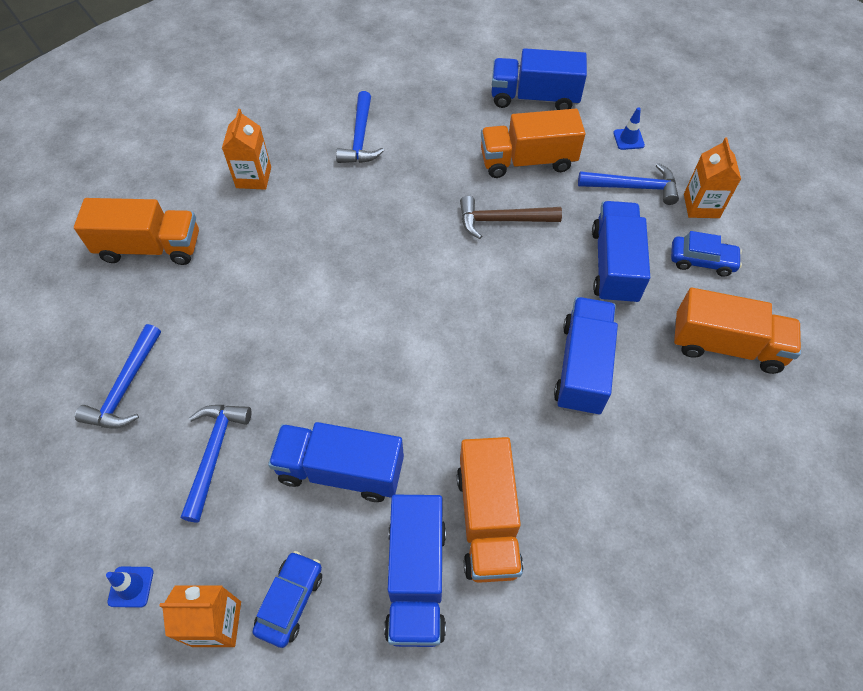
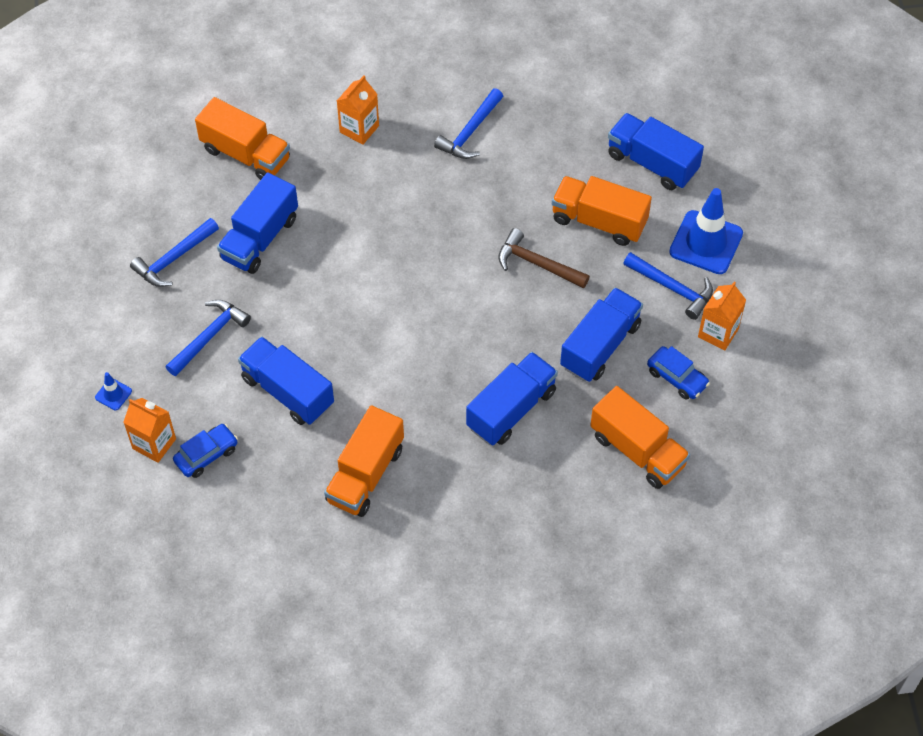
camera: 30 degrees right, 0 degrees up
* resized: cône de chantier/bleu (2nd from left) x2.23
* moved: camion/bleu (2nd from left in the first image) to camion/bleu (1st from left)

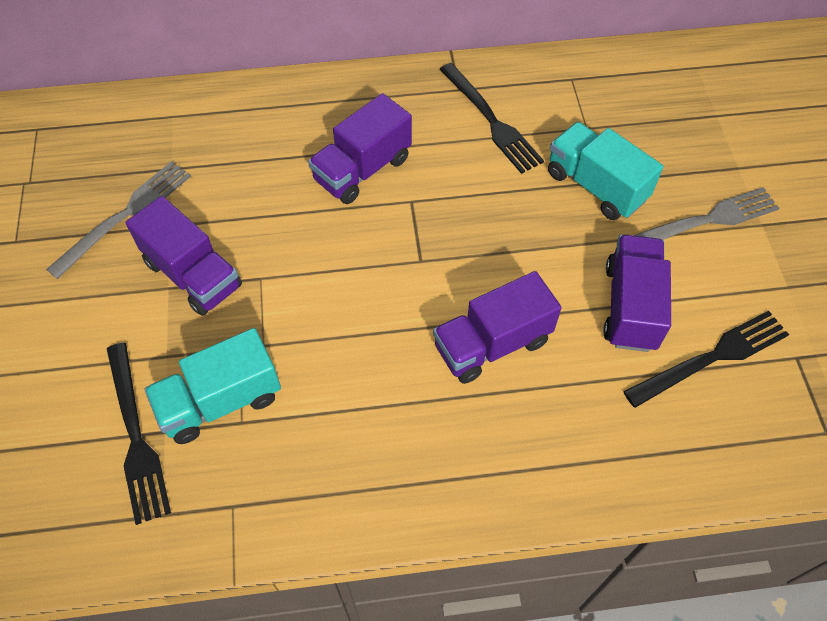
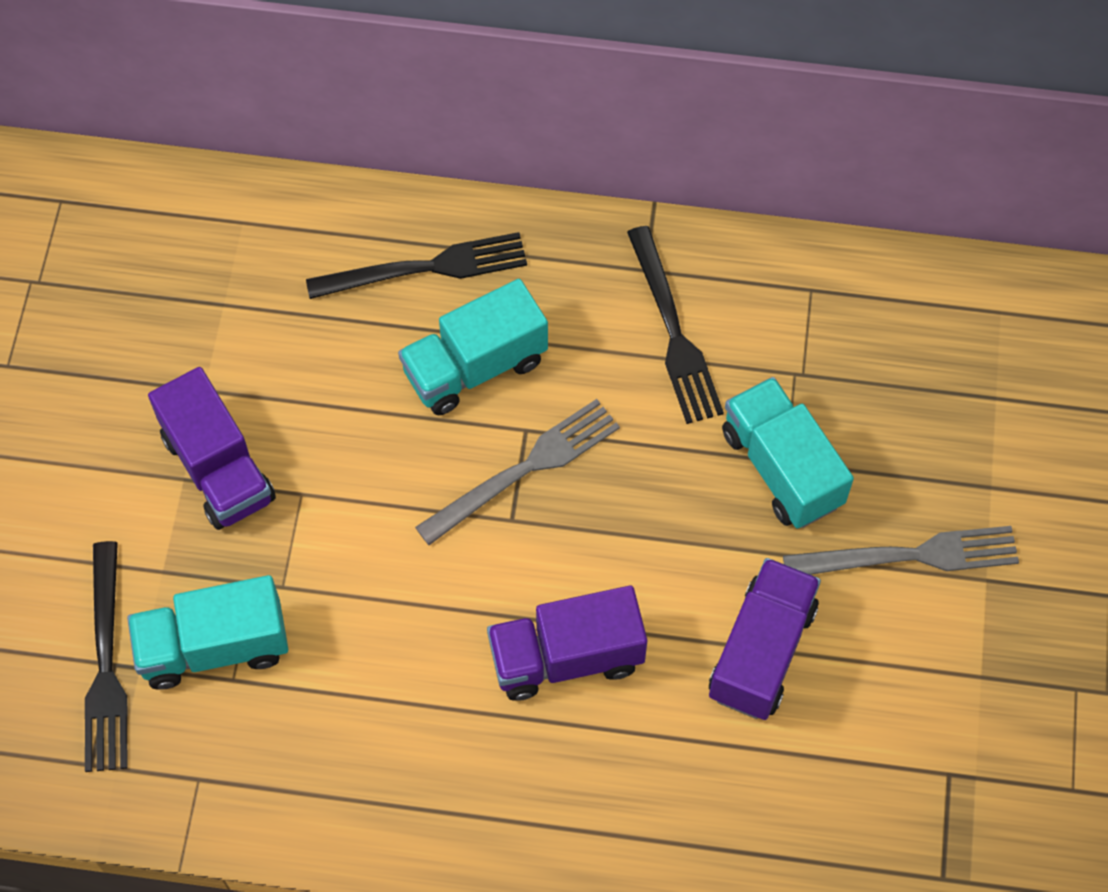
camera: 15 degrees right, 5 degrees up
* recoloured: camion/violet (2nd from left) to camion/turquoise (2nd from left)
* moved: fourchette/gris (1st from left)
* moved: fourchette/noir (3rd from left in the first image) to fourchette/noir (2nd from left)

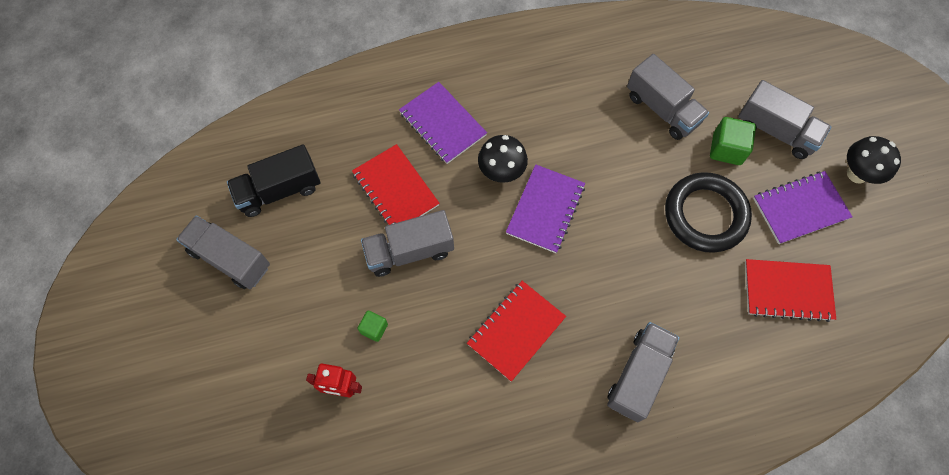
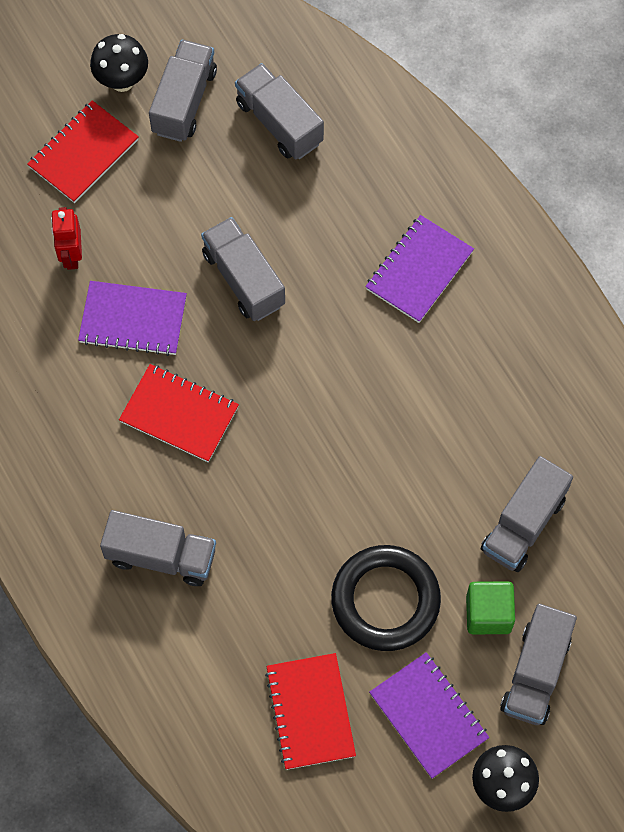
camera: 75 degrees right, 0 degrees up
* moved: champignon/noir (1st from left)
* recoloured: camion/noir to camion/gris (4th from left)
* moved: carnet/rouge (1st from left)
* moved: carnet/violet (2nd from left in the first image) to carnet/violet (1st from left)
* removed: cube/vert (1st from left)

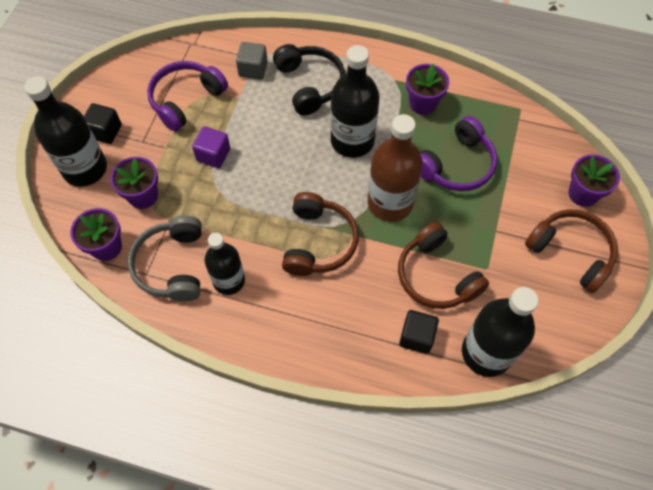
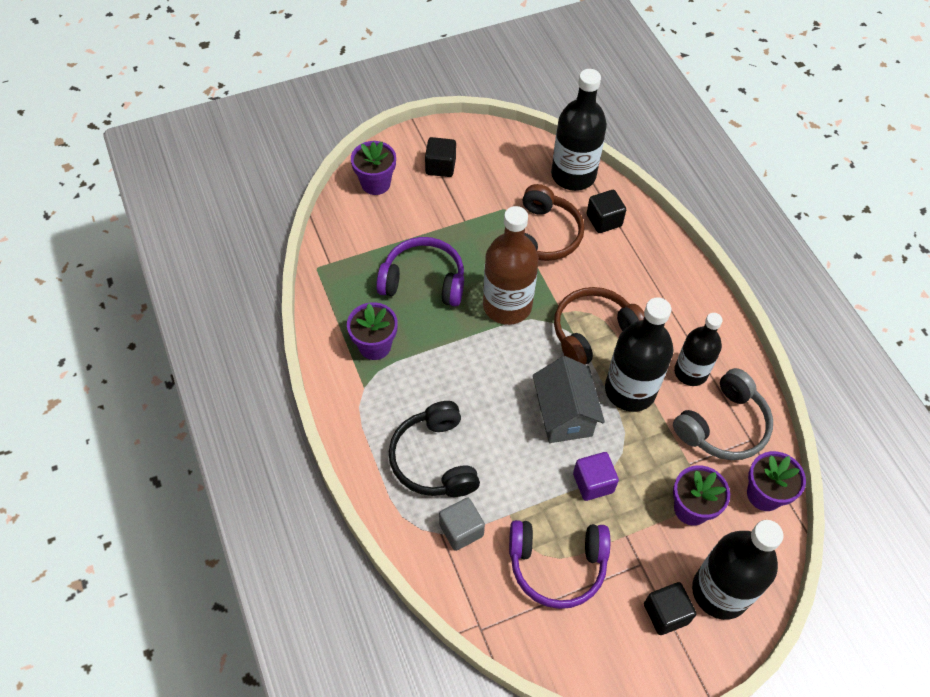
camera: 130 degrees left, 5 degrees down
* turned: casque audio/noir 45 degrees counterclockwise
* moved: bouteille/noir (3rd from left in the first image) to bouteille/noir (2nd from left)
* replaced: casque audio/marron (3rd from left) to cube/noir (1st from left)
* added: maison/gris

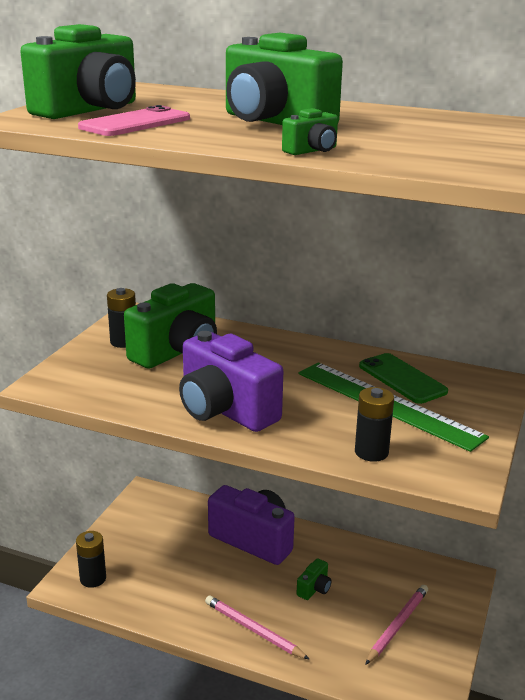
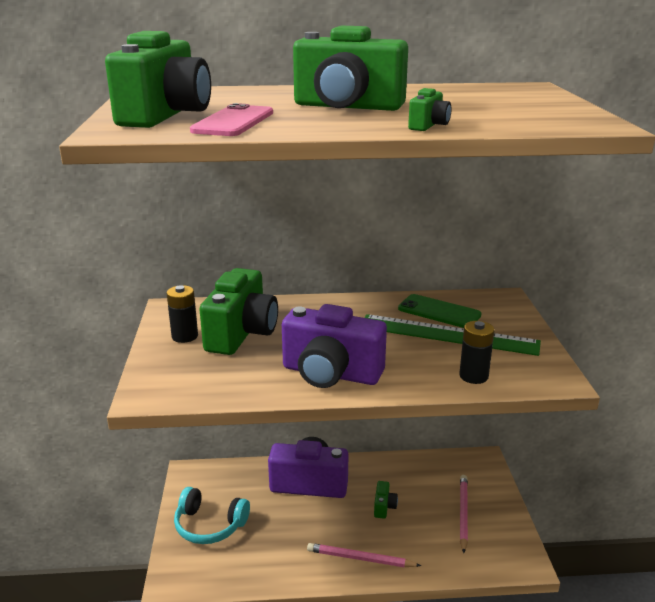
camera: 25 degrees left, 0 degrees up
* removed: pile/noir (1st from left)
* added: casque audio/turquoise

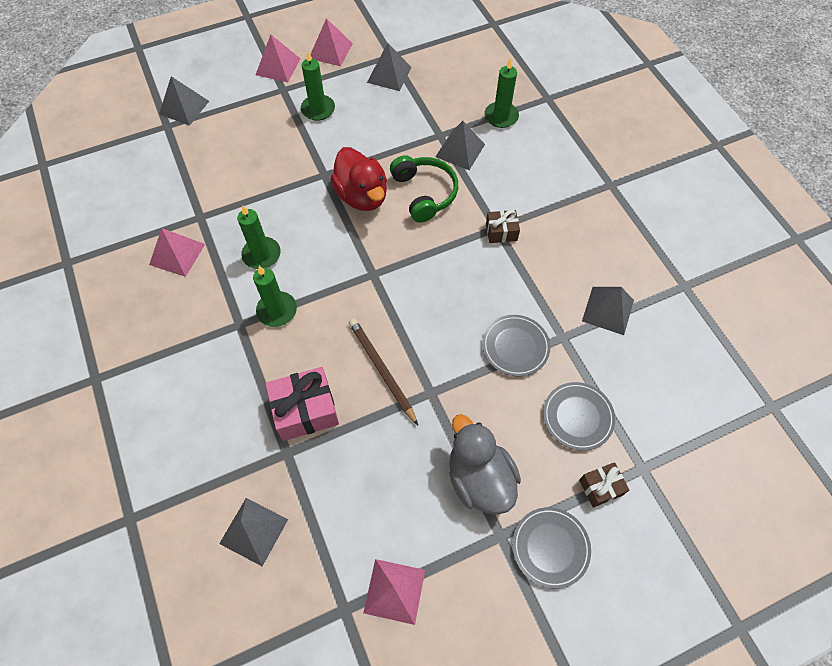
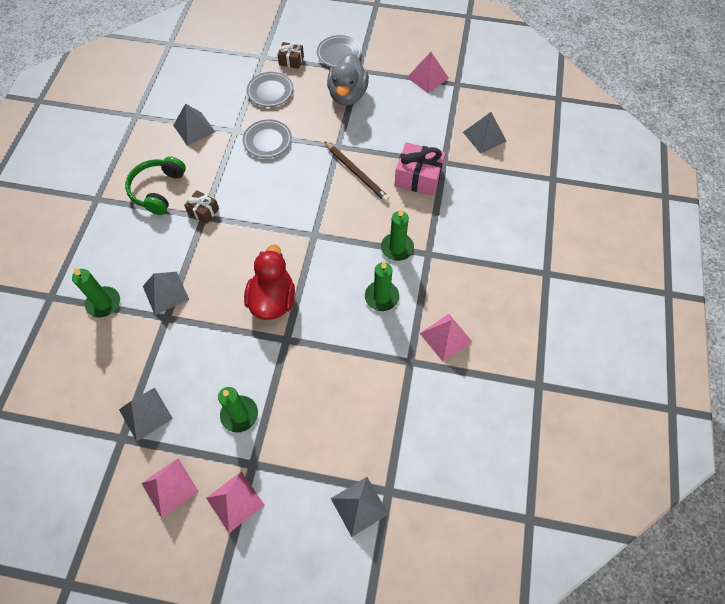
camera: 145 degrees left, 0 degrees up
* moved: casque audio/vert
* turned: crayon/marron 45 degrees counterclockwise

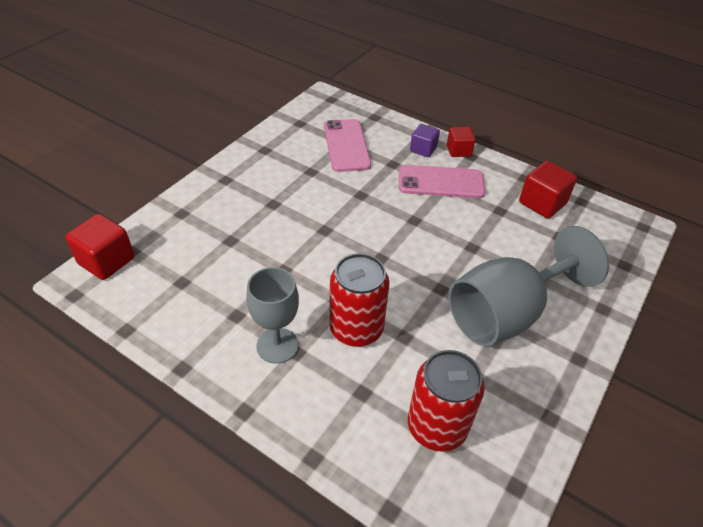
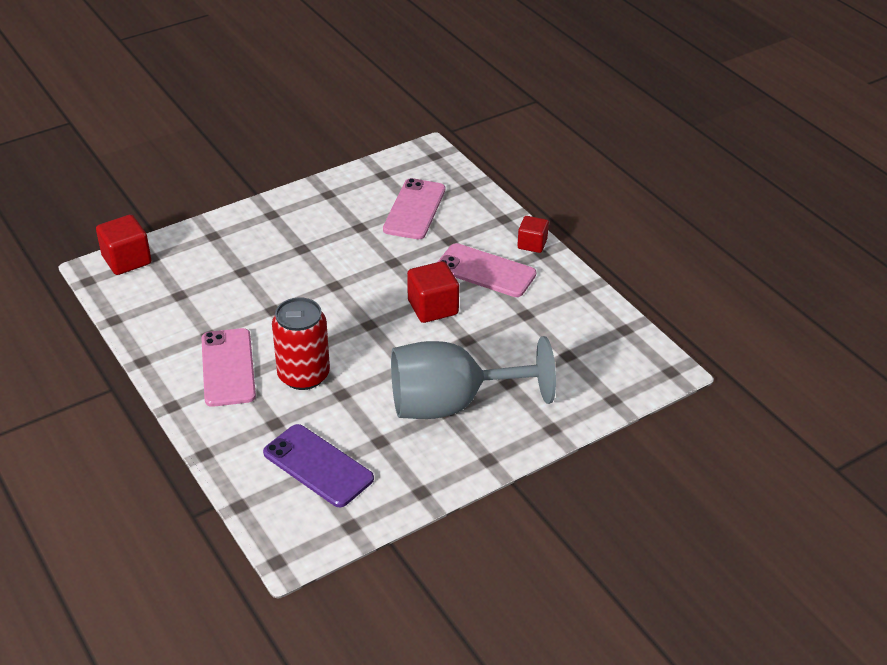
camera: 25 degrees right, 5 degrees down
* removed: cube/violet
* moved: cube/rouge (3rd from left in the first image) to cube/rouge (2nd from left)
* replaced: verre à pied/gris (1st from left) to téléphone/rose (1st from left)
* replaced: canette/rouge (2nd from left) to téléphone/violet

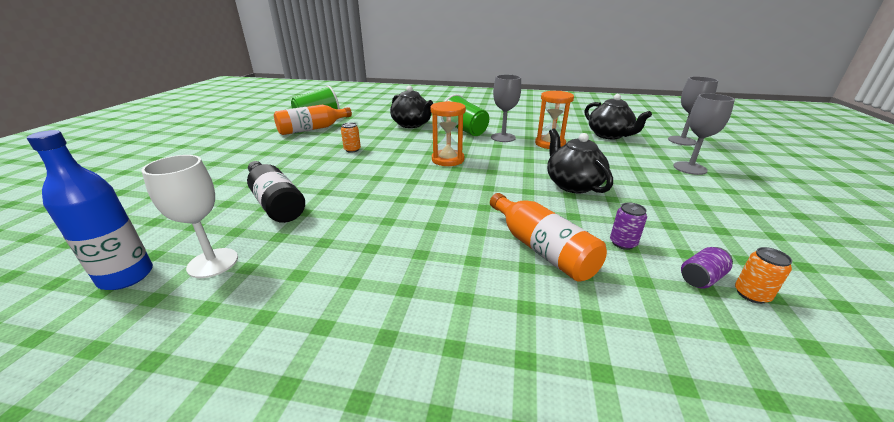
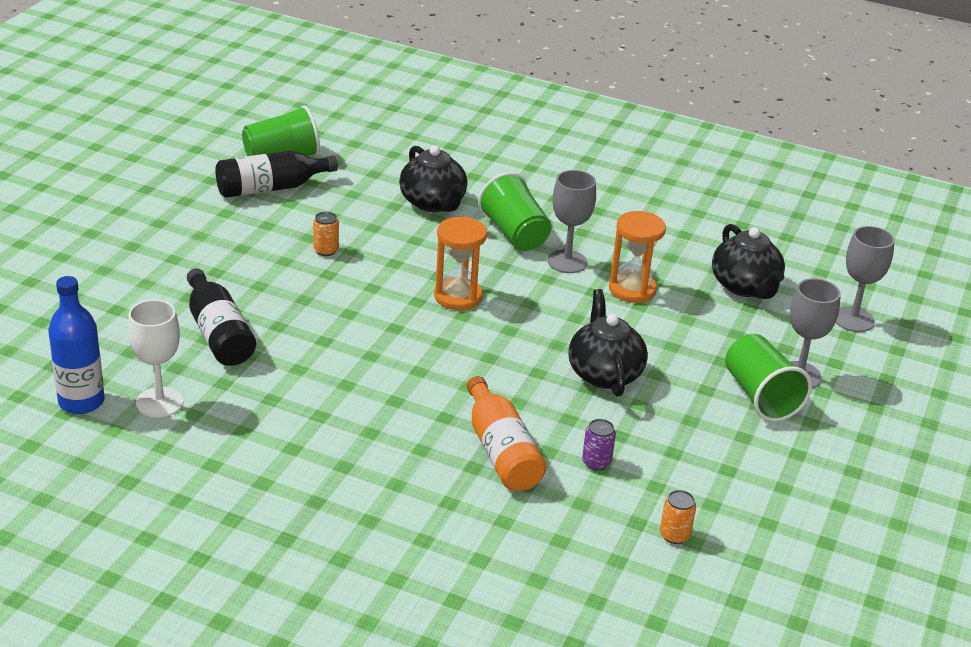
camera: 10 degrees right, 5 degrees up
* recoloured: bouteille/orange (1st from left) to bouteille/noir (2nd from left)
* removed: canette/violet (2nd from left)
* added: gobelet/vert (3rd from left)

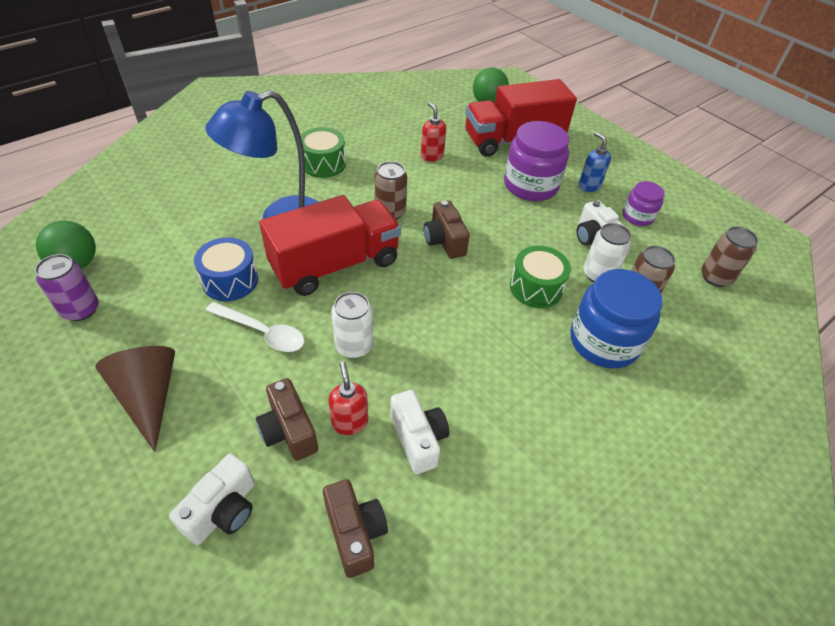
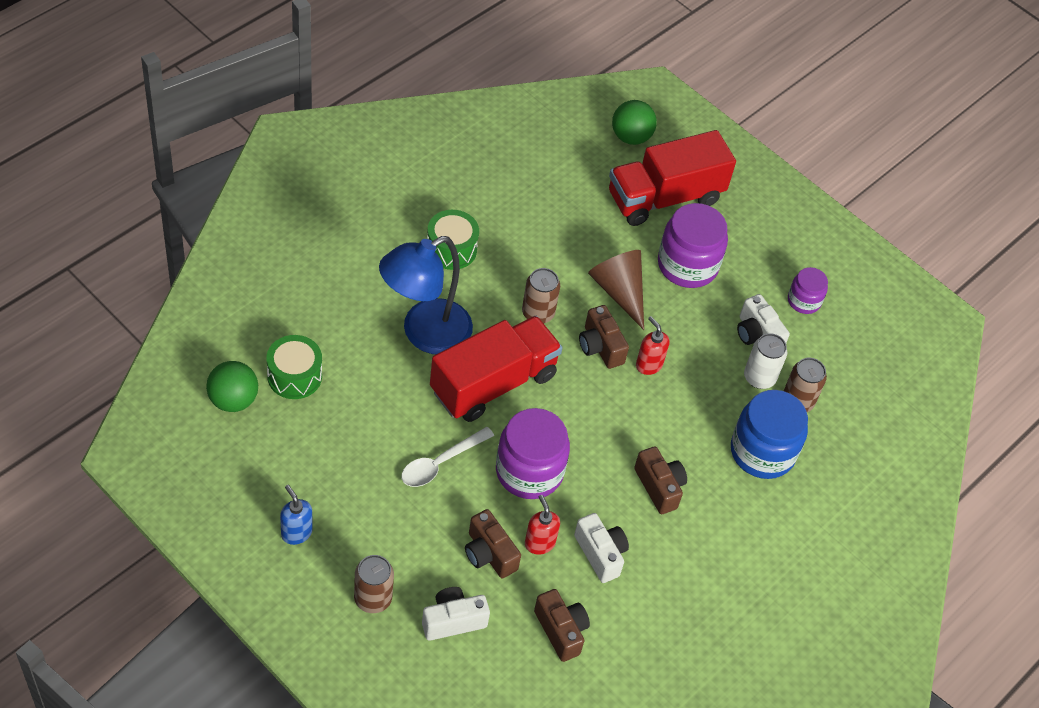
camera: 10 degrees left, 5 degrees up
* moved: distributeur de savon/rouge (2nd from left)
* moved: distributeur de savon/bleu
* moved: canette/marron (3rd from left in the first image) to canette/marron (1st from left)
* removed: tambour/bleu
* moved: tambour/vert (2nd from left in the first image) to tambour/vert (1st from left)
* removed: canette/violet
* replaced: canette/blanc (1st from left) to bocal/violet (1st from left)
* turned: cuillère/blanc 120 degrees clockwise
* moved: cône/marron
* turned: appareil photo/blanc (1st from left) 135 degrees counterclockwise
* added: appareil photo/marron (4th from left)

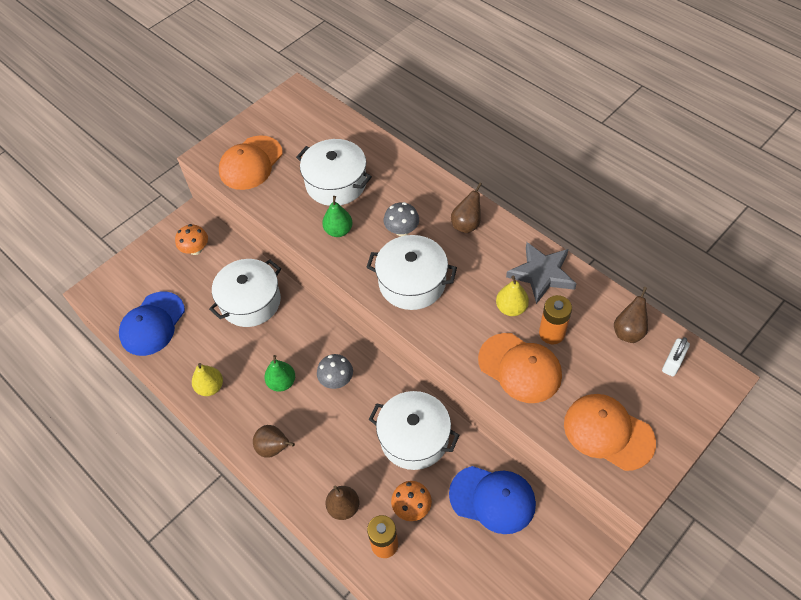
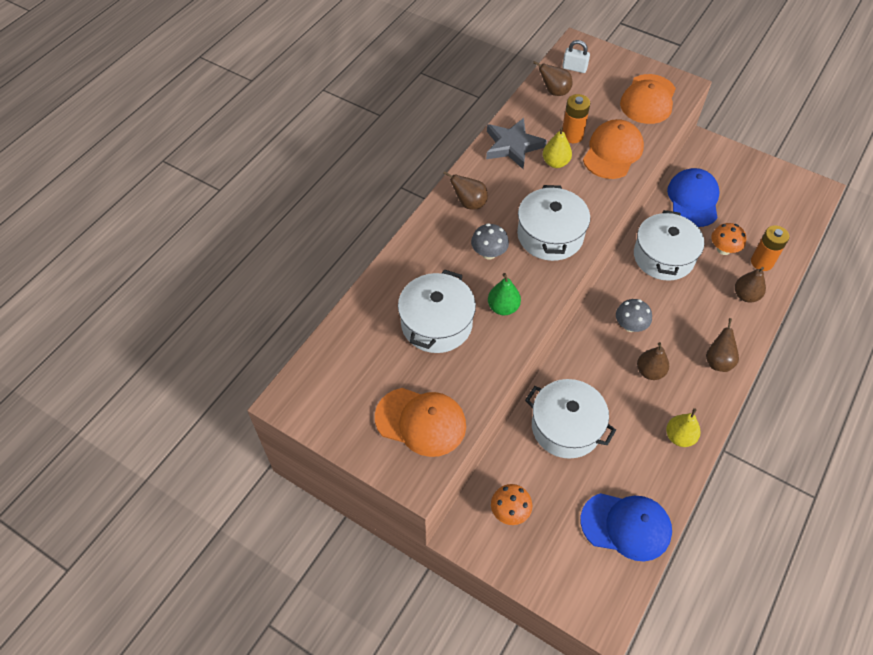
camera: 105 degrees left, 0 degrees up
* recoloured: poire/vert (1st from left) to poire/marron (3rd from left)

